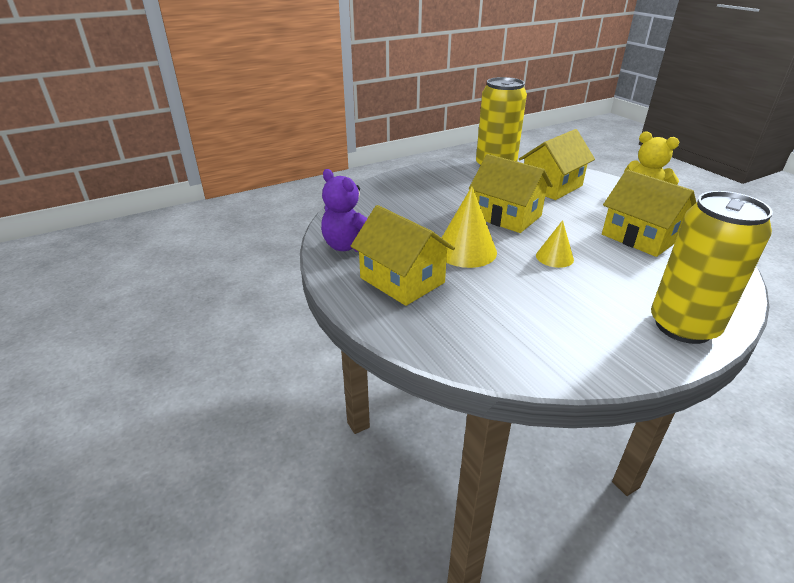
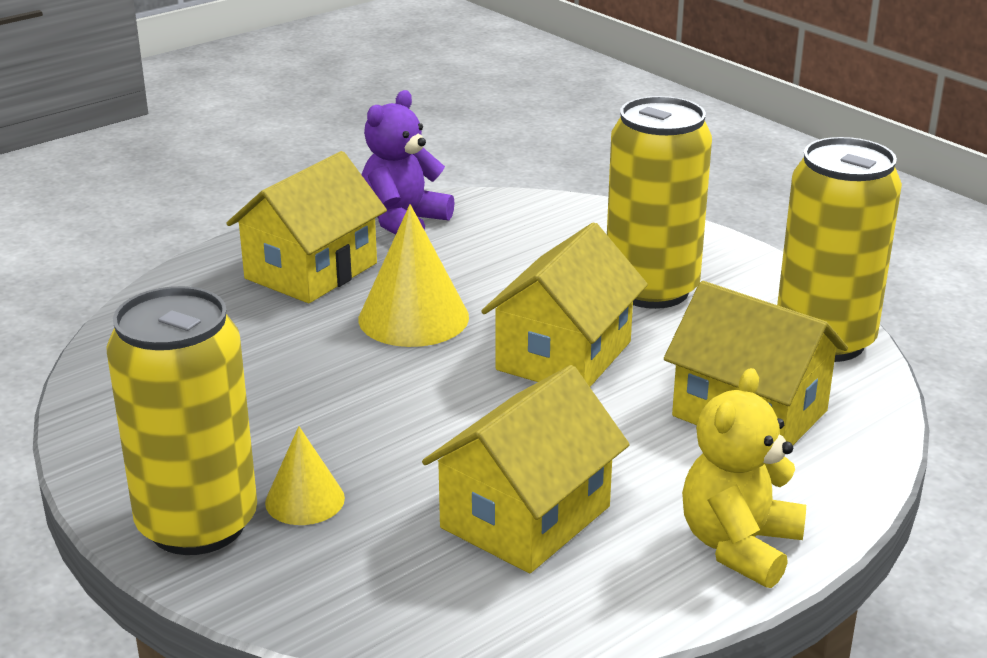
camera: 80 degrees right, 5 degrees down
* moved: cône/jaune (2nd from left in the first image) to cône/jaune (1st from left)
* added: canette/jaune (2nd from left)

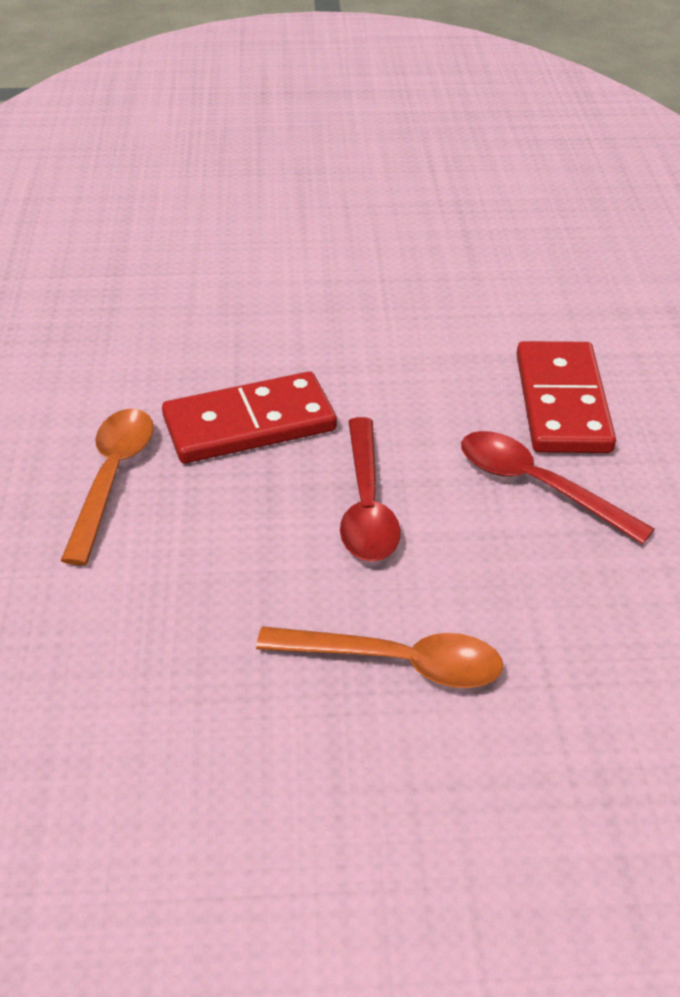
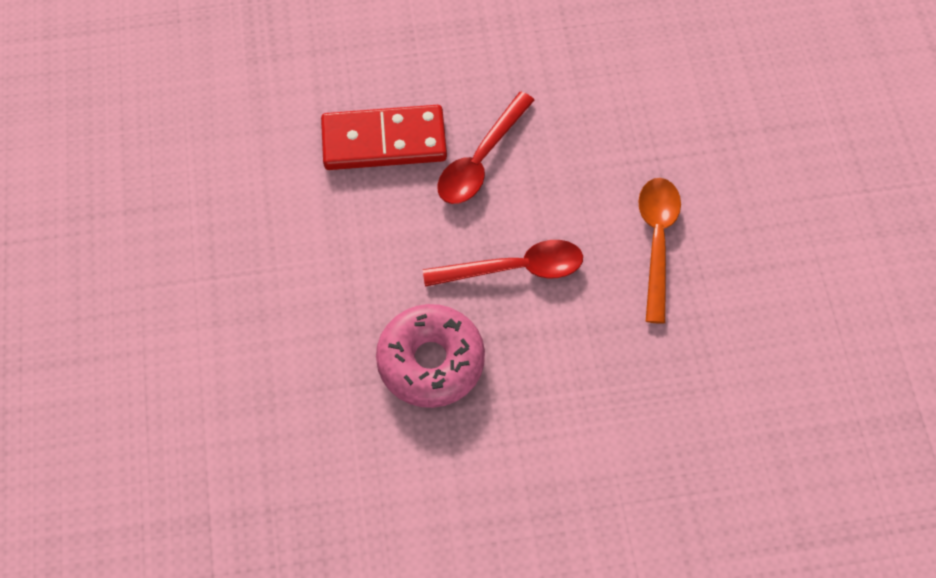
camera: 95 degrees left, 20 degrees up
* replaced: domino/rouge (1st from left) to beignet/rose
* removed: cuillère/orange (1st from left)

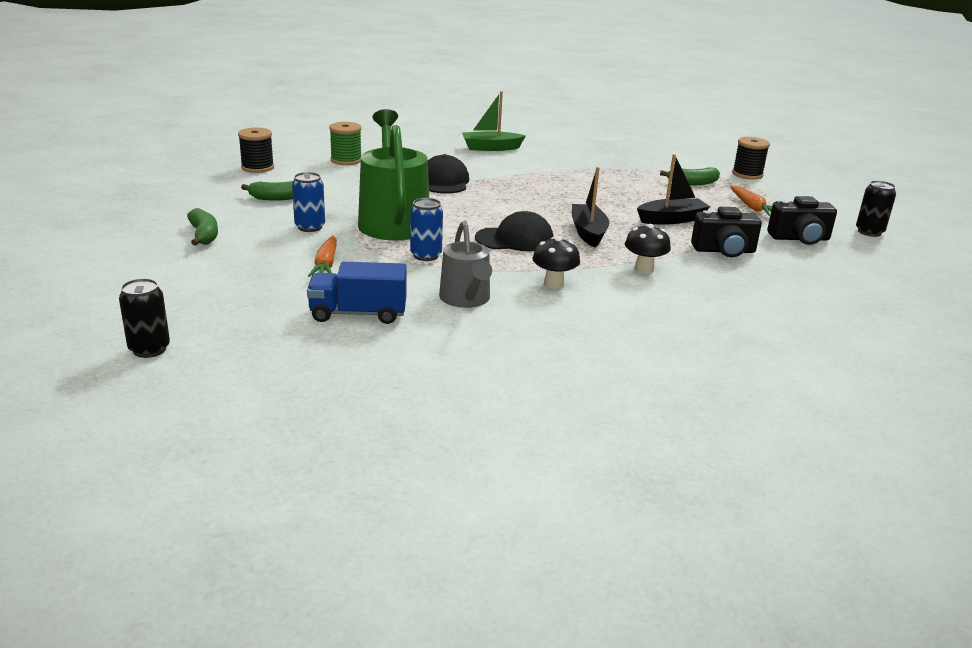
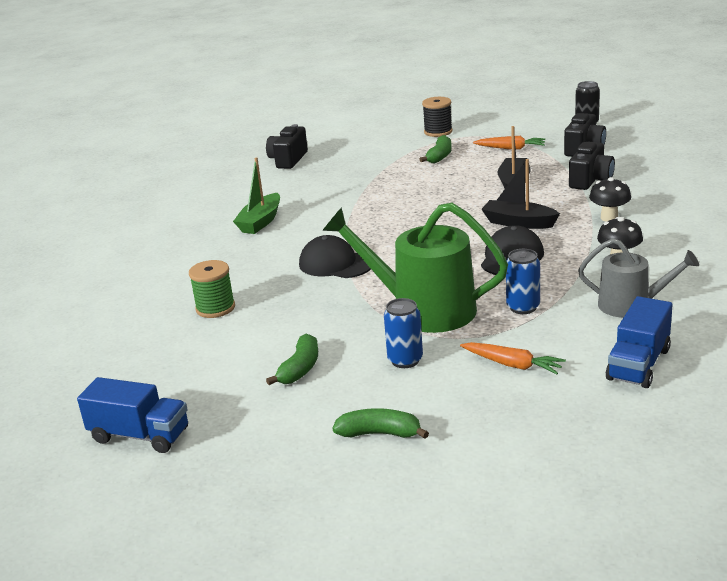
camera: 55 degrees left, 0 degrees up
* removed: bobine/noir (1st from left)
* removed: canette/noir (1st from left)
* added: appareil photo/noir (1st from left)
* added: camion/bleu (1st from left)

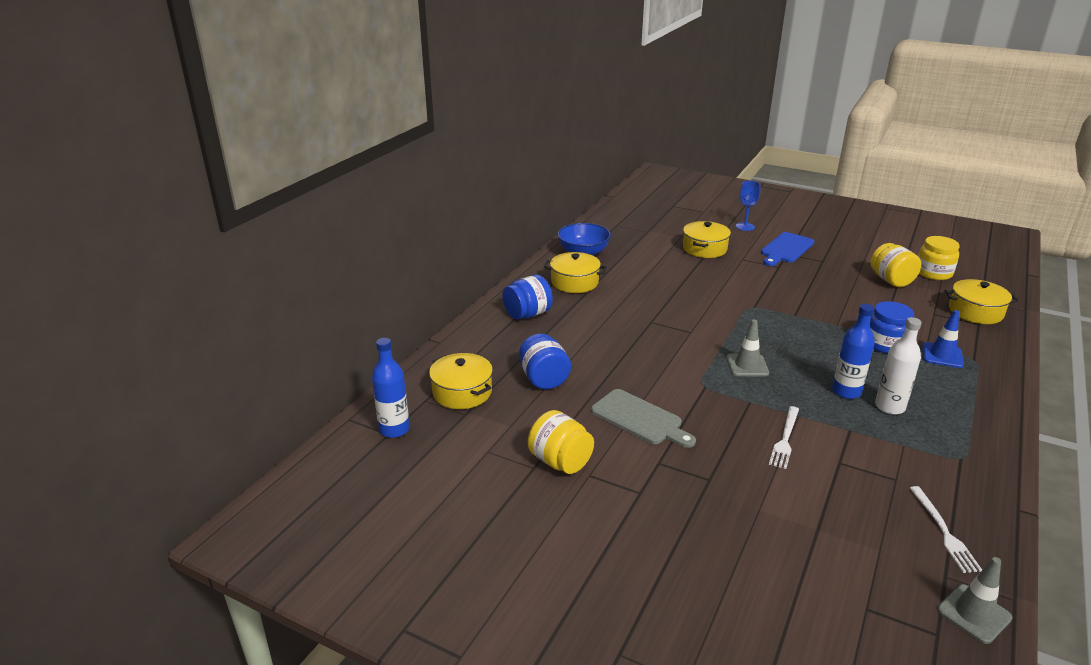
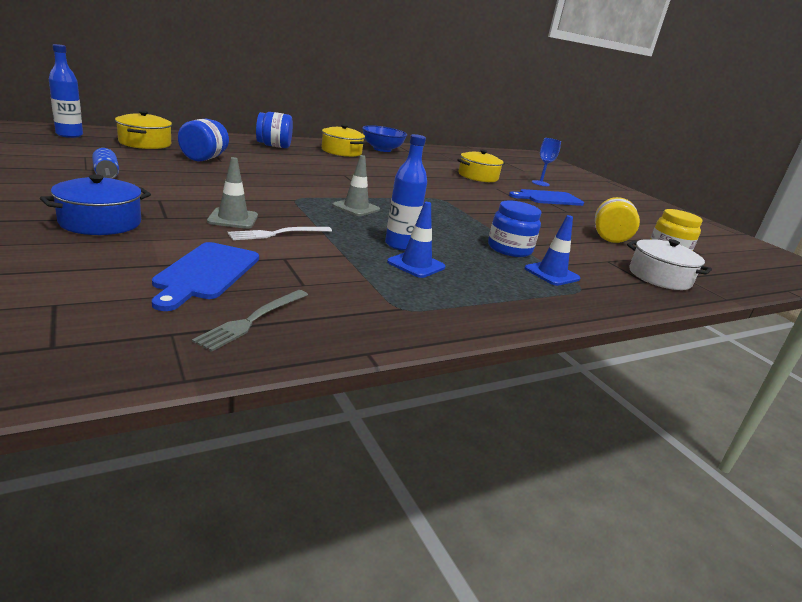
camera: 30 degrees right, 5 degrees down
* recoloured: marmite/jaune (4th from left) to marmite/blanc
* replaced: bouteille/blanc to cône de chantier/bleu (1st from left)
* removed: planche à découper/gris
* replaced: bocal/jaune (1st from left) to canette/bleu
* recoloured: fourchette/blanc (2nd from left) to fourchette/gris
* moved: cône de chantier/gris (2nd from left in the first image) to cône de chantier/gris (1st from left)
* added: marmite/bleu
* added: planche à découper/bleu (1st from left)

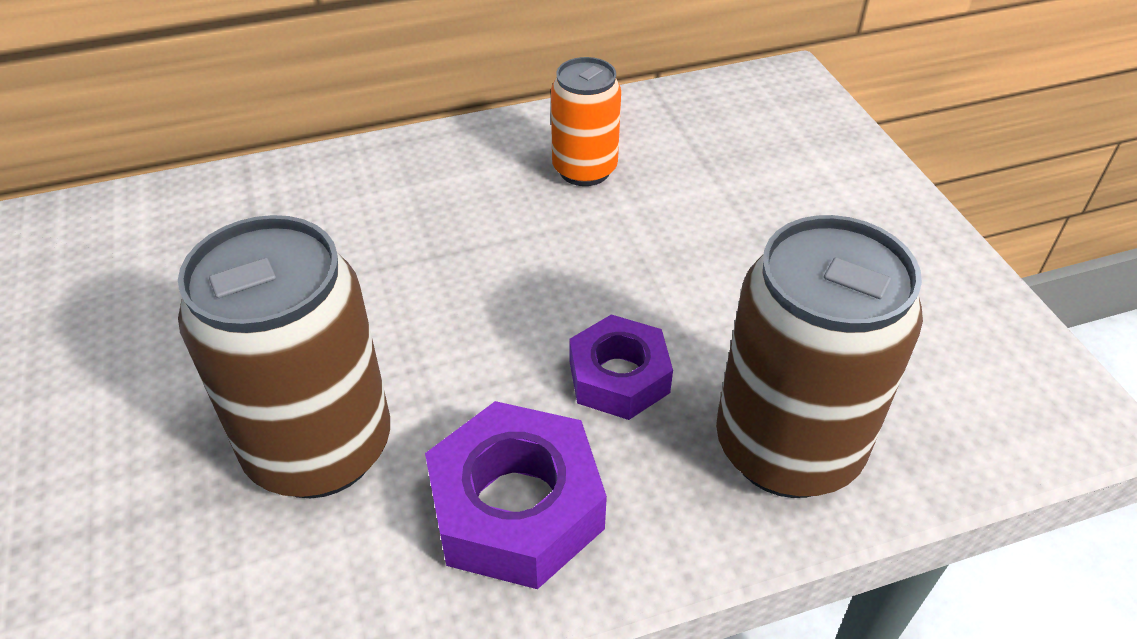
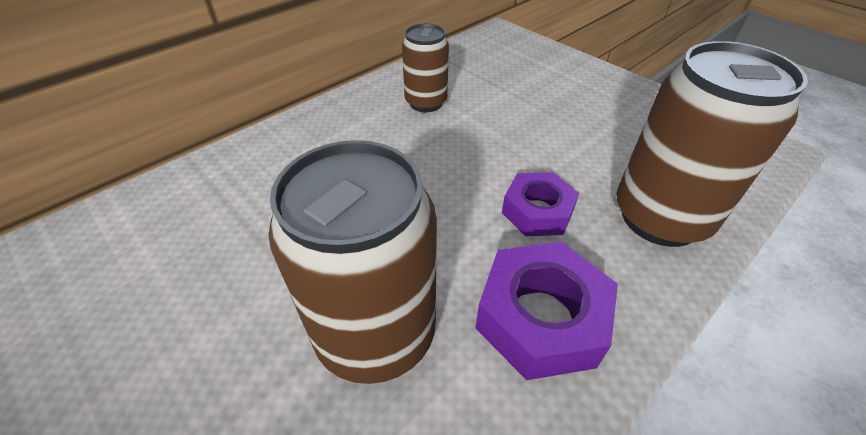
camera: 25 degrees left, 0 degrees up
* recoloured: canette/orange to canette/marron (2nd from left)

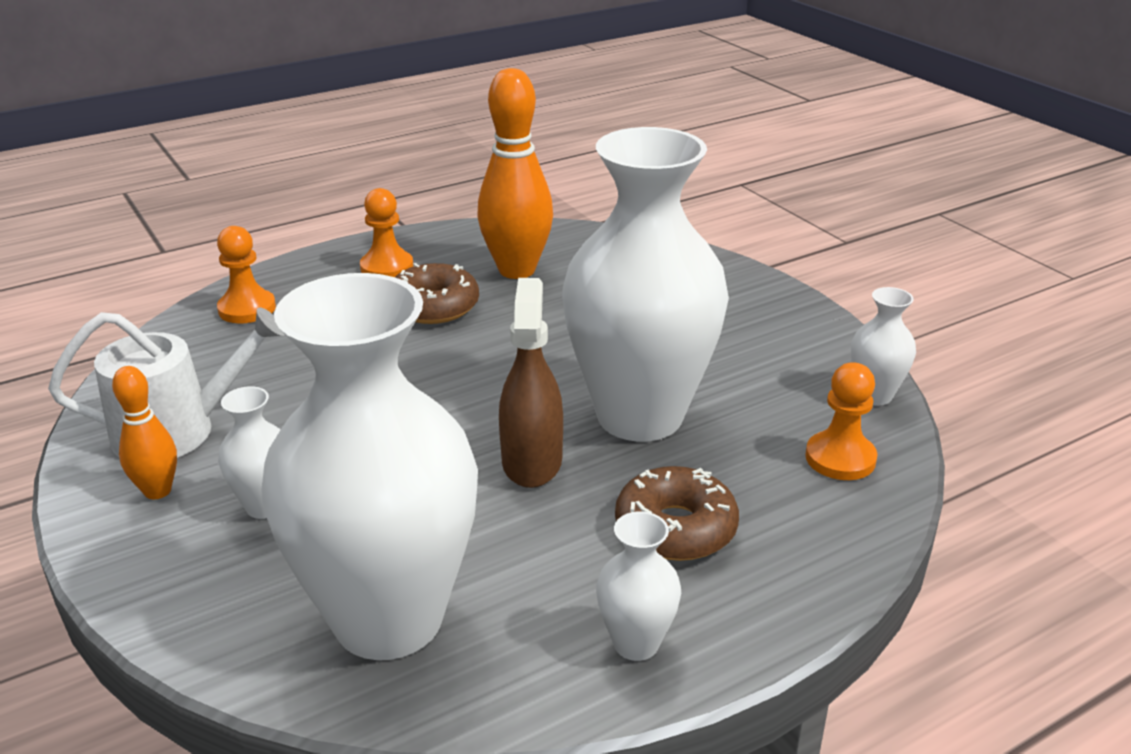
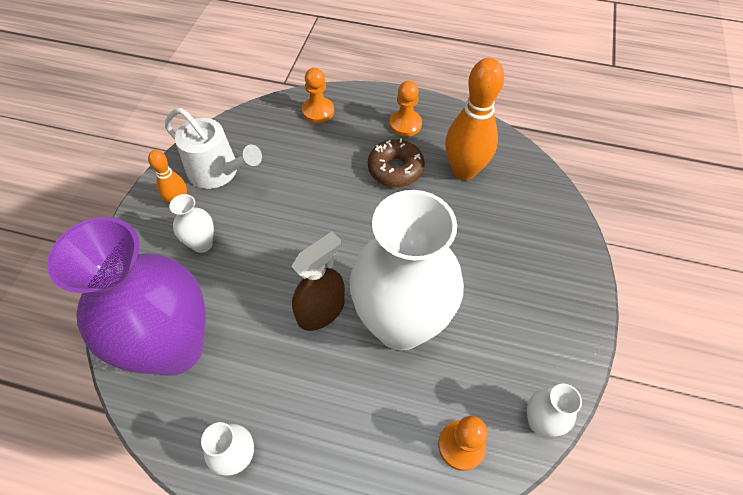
camera: 45 degrees right, 25 degrees up
* recoloured: vase/blanc (2nd from left) to vase/violet
* removed: beignet/marron (2nd from left)

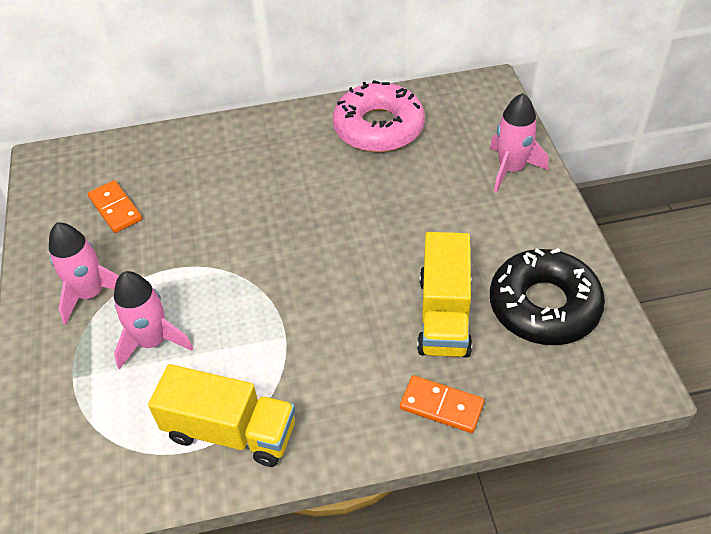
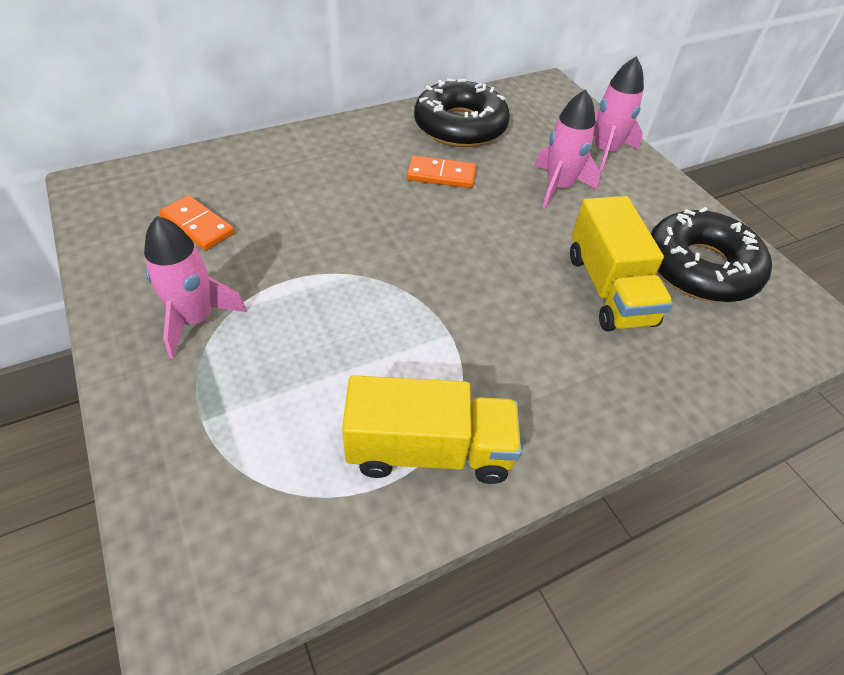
camera: 20 degrees left, 0 degrees up
* recoloured: beignet/rose to beignet/noir (1st from left)
* moved: fusée/rose (2nd from left)
* moved: domino/orange (2nd from left)

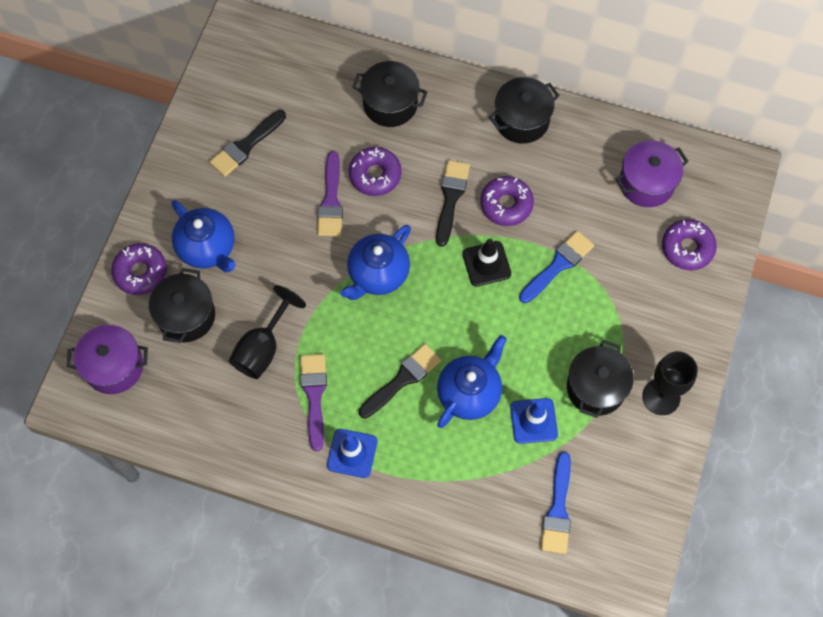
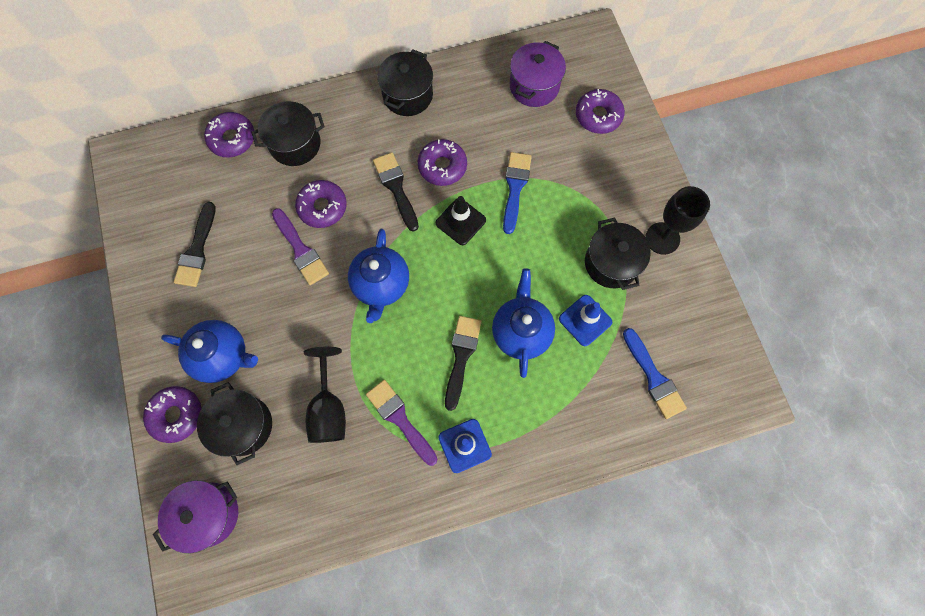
camera: 35 degrees left, 5 degrees up
* added: beignet/violet (2nd from left)

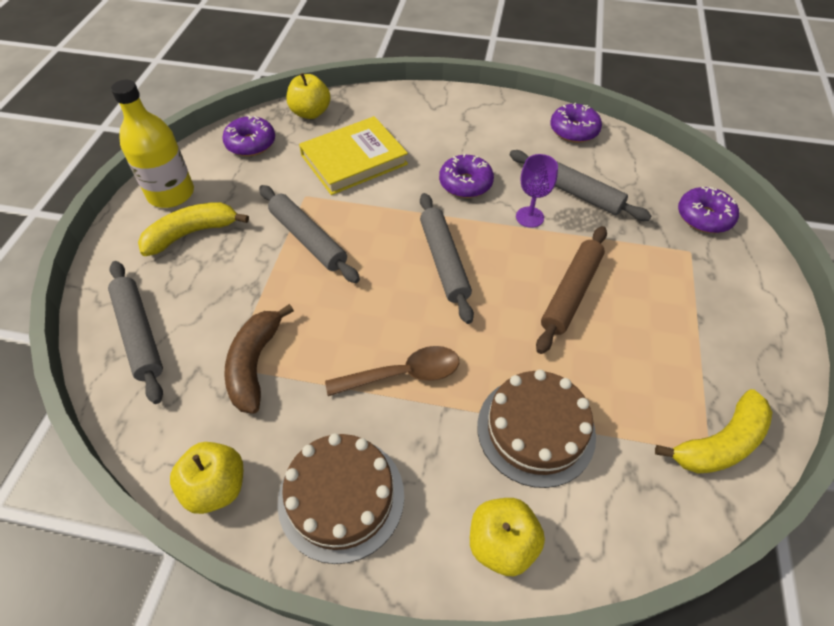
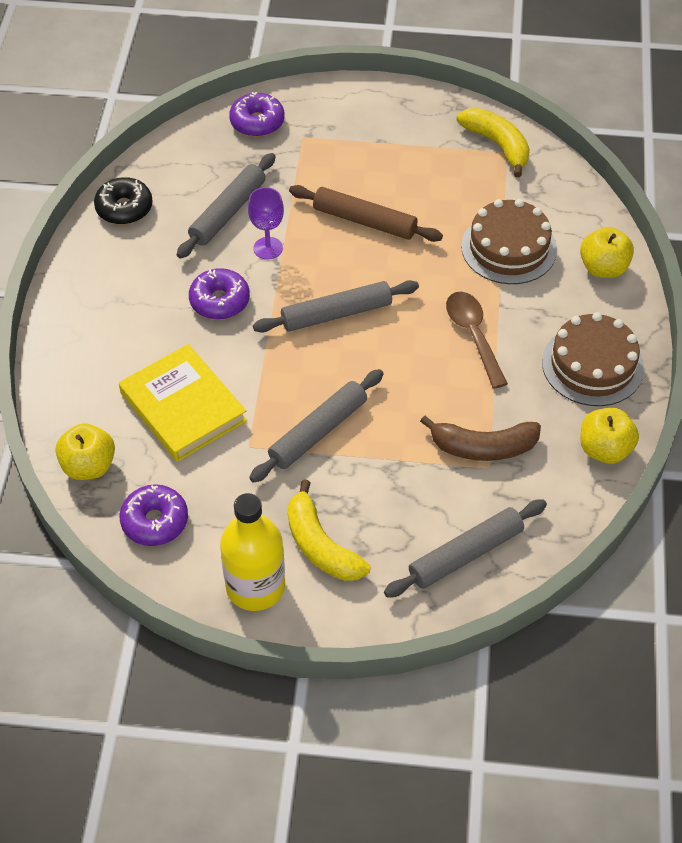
camera: 95 degrees left, 0 degrees up
* recoloured: beignet/violet (3rd from left) to beignet/noir

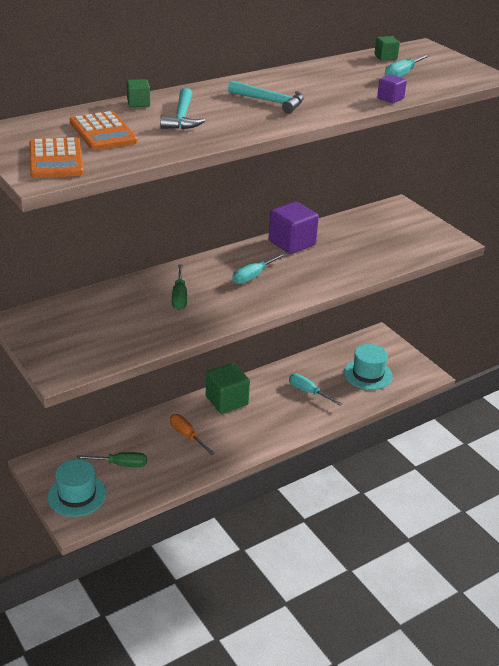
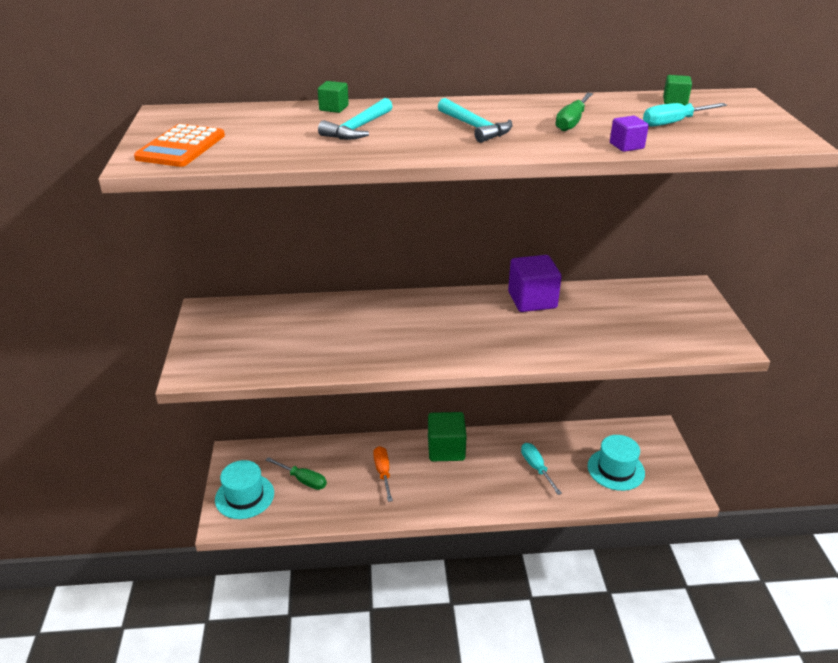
camera: 30 degrees right, 0 degrees up
* removed: calculatrice/orange (2nd from left)
* removed: tournevis/turquoise (1st from left)
* moved: tournevis/vert (2nd from left)

